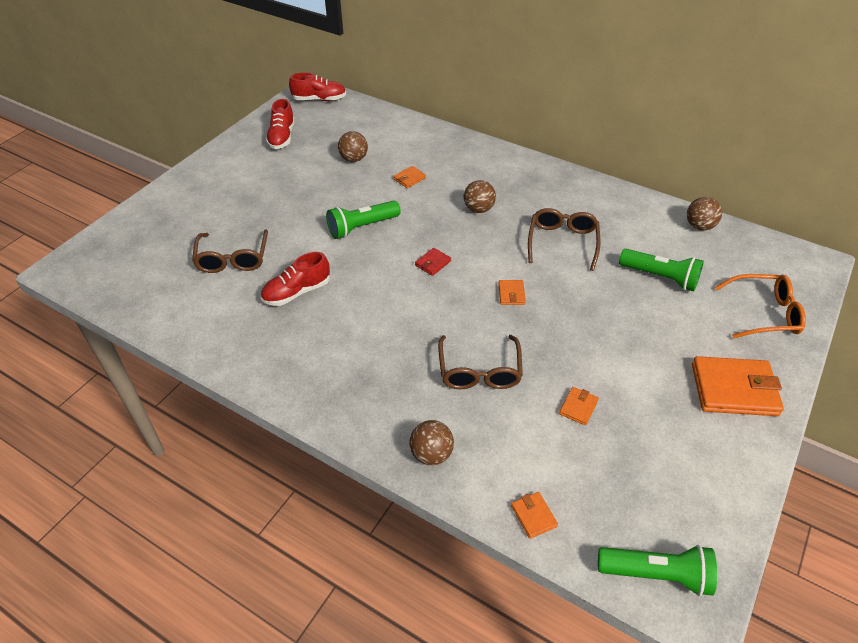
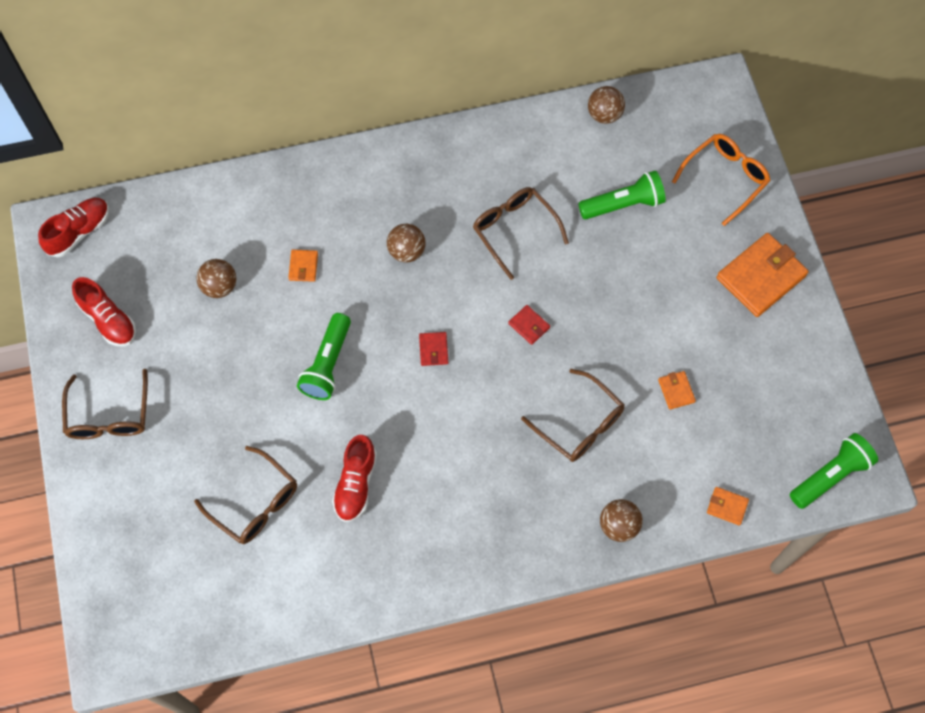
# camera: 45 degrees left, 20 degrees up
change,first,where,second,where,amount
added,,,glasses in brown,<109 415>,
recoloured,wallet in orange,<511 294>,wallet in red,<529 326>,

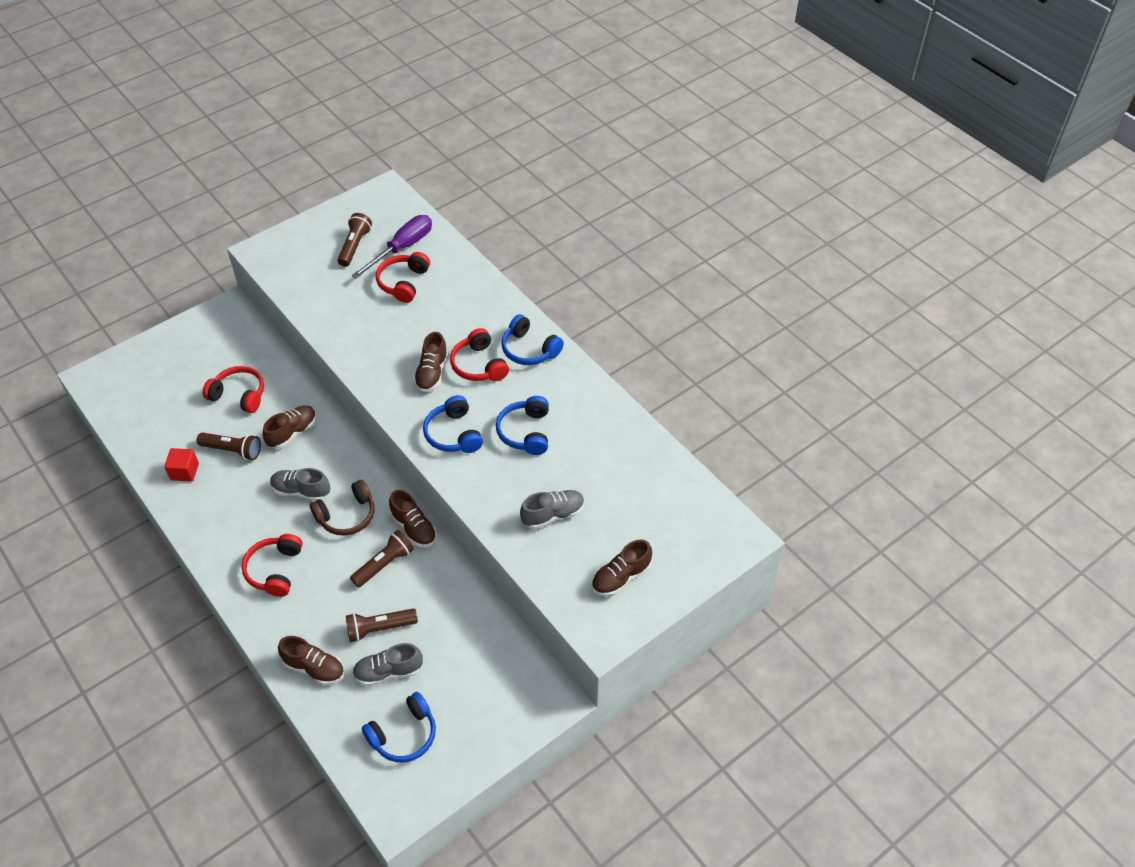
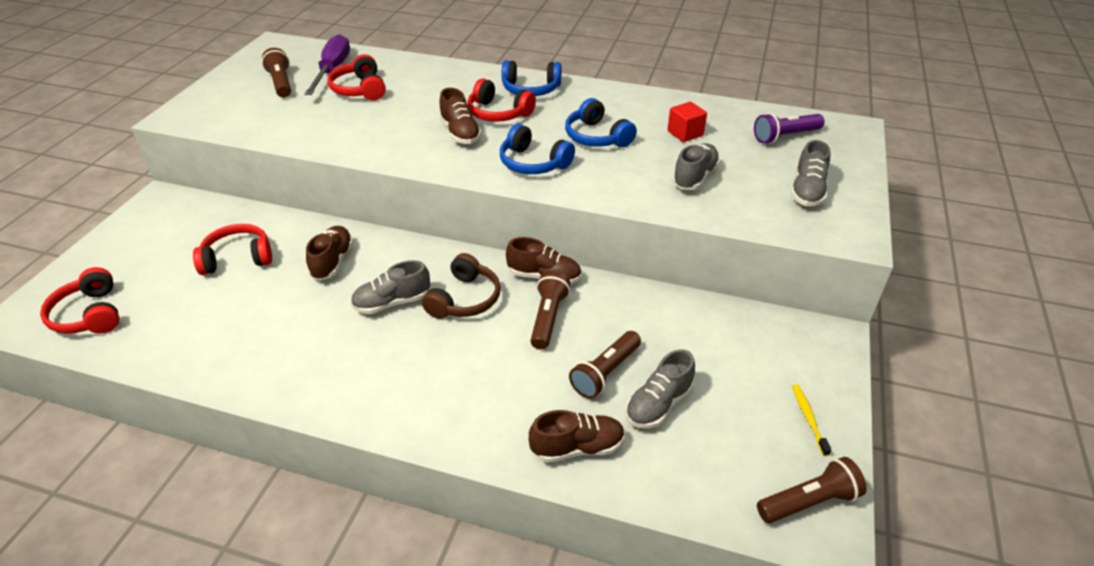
# camera: 35 degrees left, 10 degrees down
change,first,where,second,where,amount
moved,headphones in red,<275 570>,,<90 314>,
moved,cube in red,<184 471>,,<685 133>,
added,,,flashlight in purple,<785 136>,
moved,flashlight in brown,<232 450>,,<809 502>,
recoloured,shoe in brown,<621 577>,shoe in grey,<807 191>,
added,,,toothbrush in yellow,<809 418>,
removed,headphones in blue,<404 735>,,,

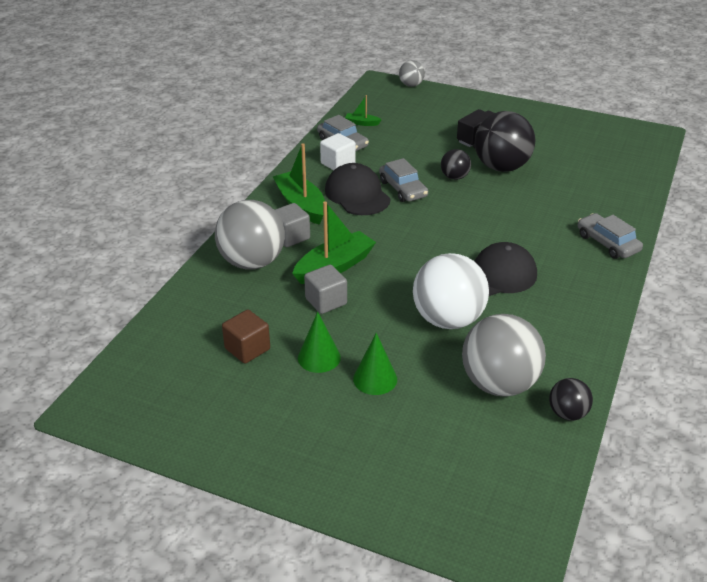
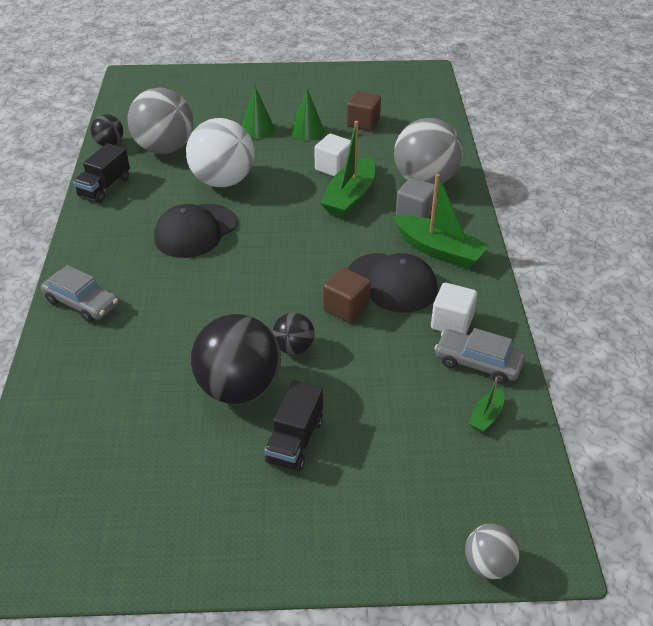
# camera: 155 degrees right, 5 degrees up
change,first,where,second,where,amount
added,,,truck in black,<104 187>,
recoloured,cube in grey,<326 301>,cube in white,<333 168>,
replaced,car in grey,<403 189>,cube in brown,<346 308>,
turned,boat in green,<362 123>,,<486 416>,135 degrees clockwise

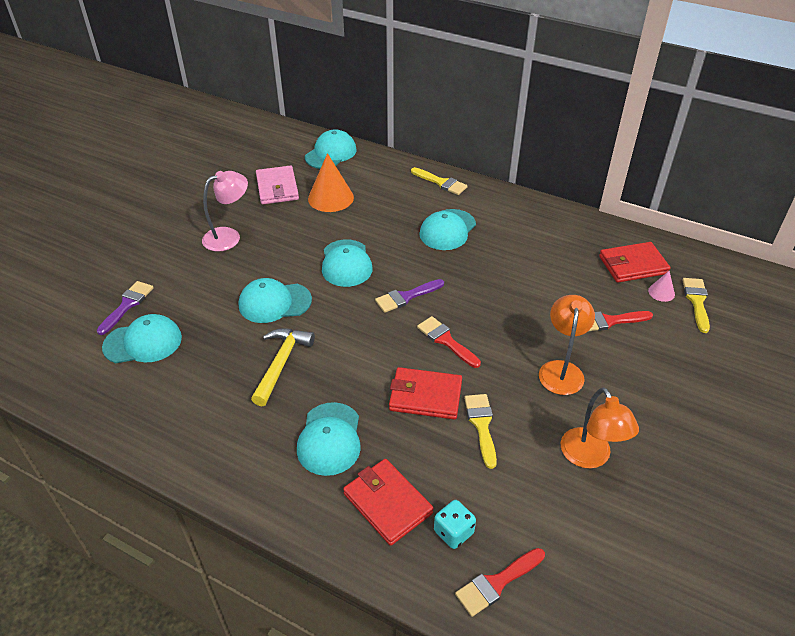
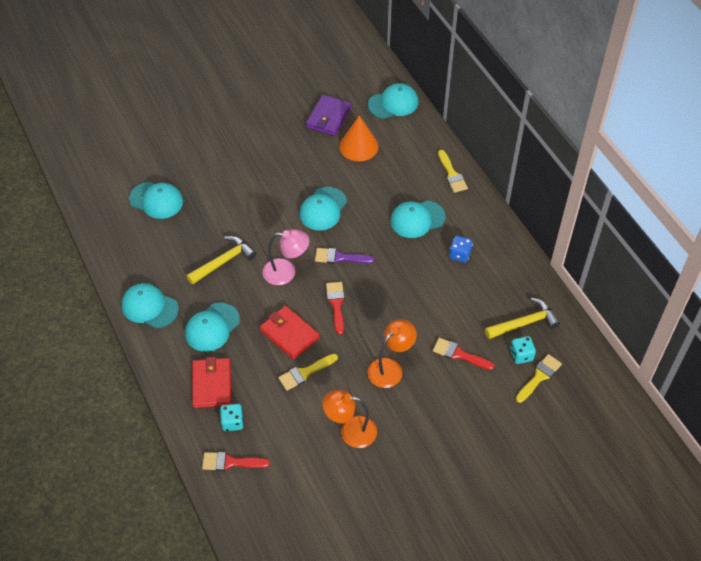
# camera: 35 degrees right, 10 degrees up
change,first,where,second,where,amount
moved,cap in turquoise,<274 303>,,<149 307>,
moved,lamp in pink,<229 236>,,<286 272>,
turned,brush in yellow,<481 425>,,<305 373>,150 degrees counterclockwise
recoloured,wallet in pink,<277 188>,wallet in purple,<328 117>,
turned,lamp in orange,<590 457>,,<350 431>,75 degrees clockwise
added,,,dice in blue,<459 255>,
replaced,wallet in red,<633 265>,hammer in yellow,<524 323>,
replaced,cone in pink,<661 292>,dice in turquoise,<521 355>,
removed,brush in purple,<127 305>,,,

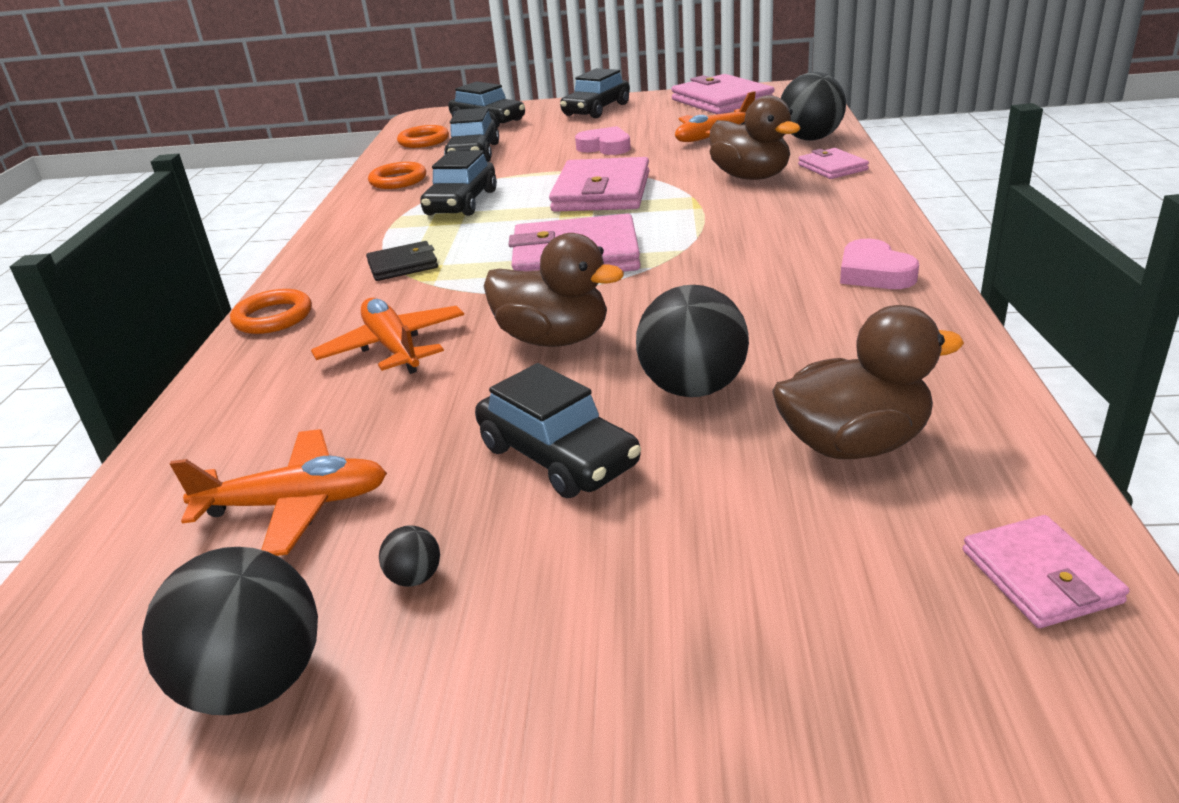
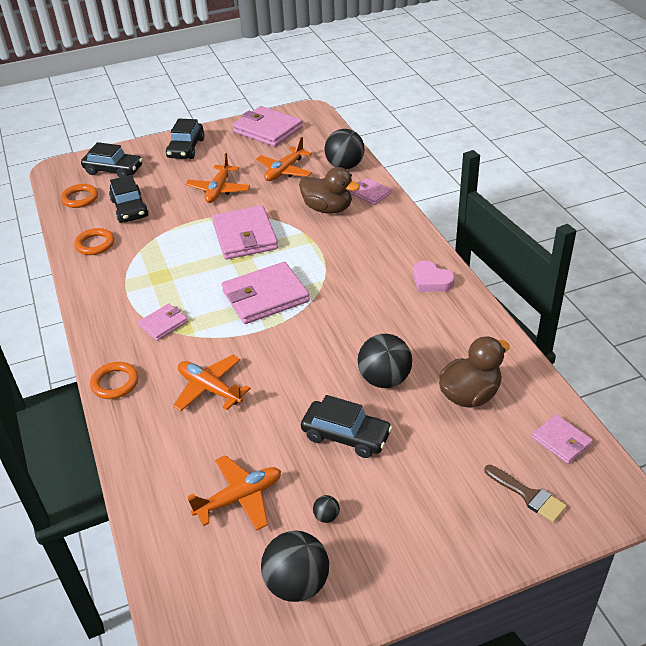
# camera: 25 degrees left, 10 degrees up
change,first,where,second,where,amount
recoloured,wallet in black,<403 265>,wallet in pink,<163 324>,
replaced,heart in pink,<605 147>,plane in orange,<218 190>,
added,,,brush in brown,<528 495>,
removed,car in black,<462 203>,,,
removed,duck in brown,<554 339>,,,

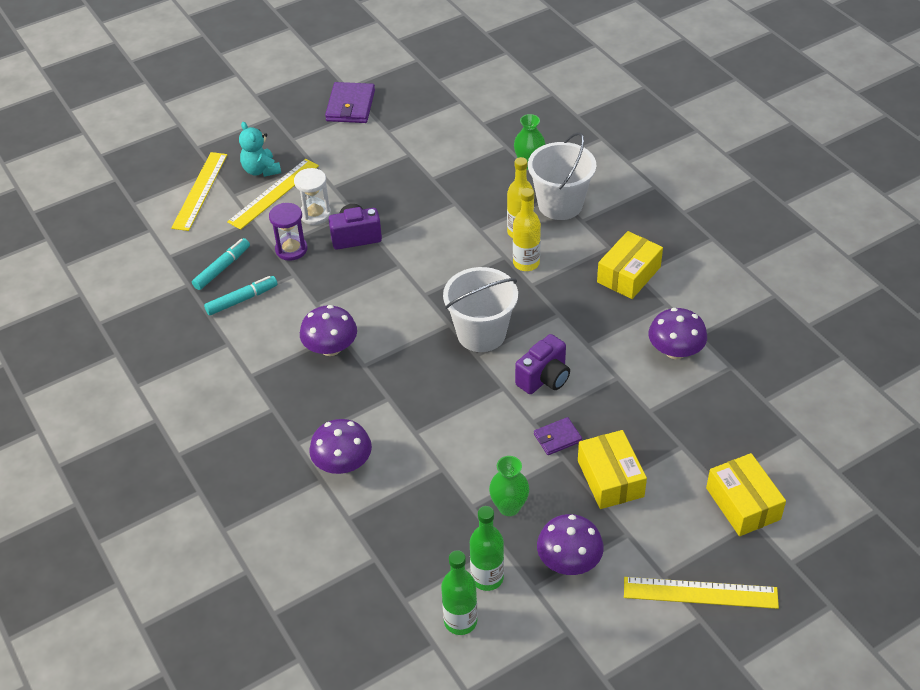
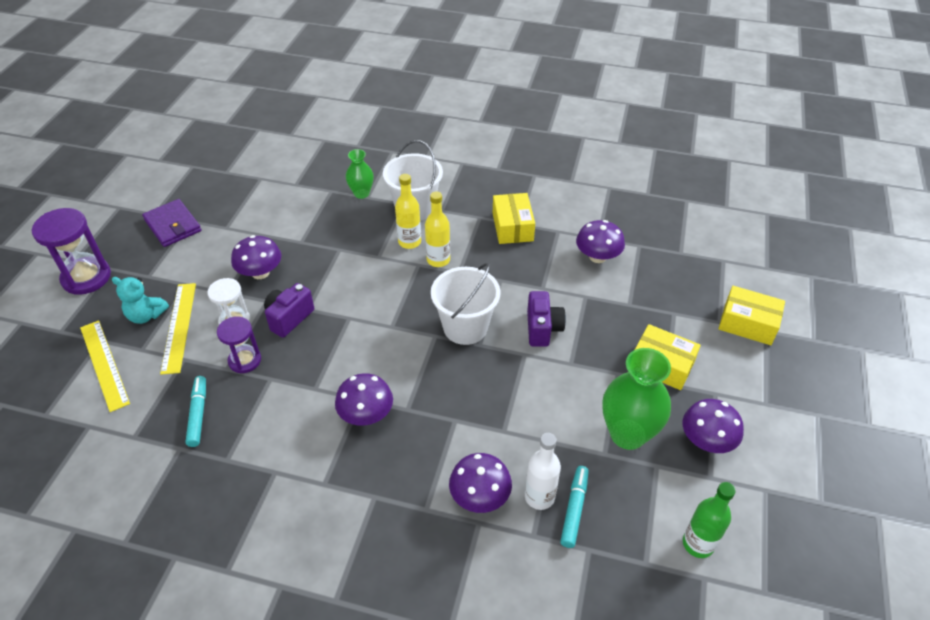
# camera: 45 degrees left, 0 degrees up
change,first,where,second,where,amount
added,,,hourglass in purple,<86 277>,
added,,,mushroom in purple,<260 272>,
added,,,bottle in white,<539 497>,
moved,marker in turquoise,<242 300>,,<574 509>,
resized,vase in green,<509 507>,,<627 434>,x1.79
removed,bottle in green,<487 578>,,,
removed,wallet in purple,<557 438>,,,
removed,ruler in yellow,<700 593>,,,

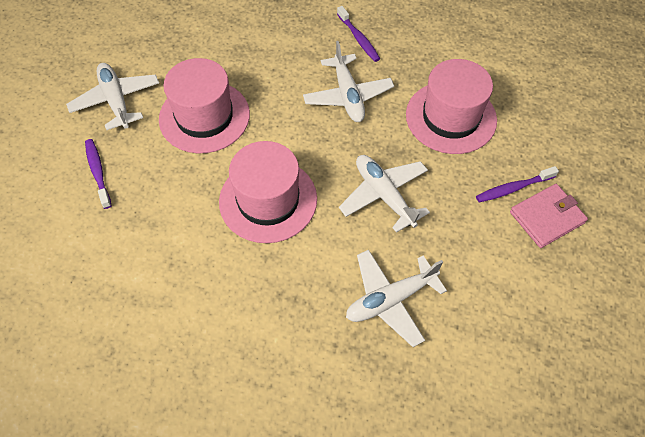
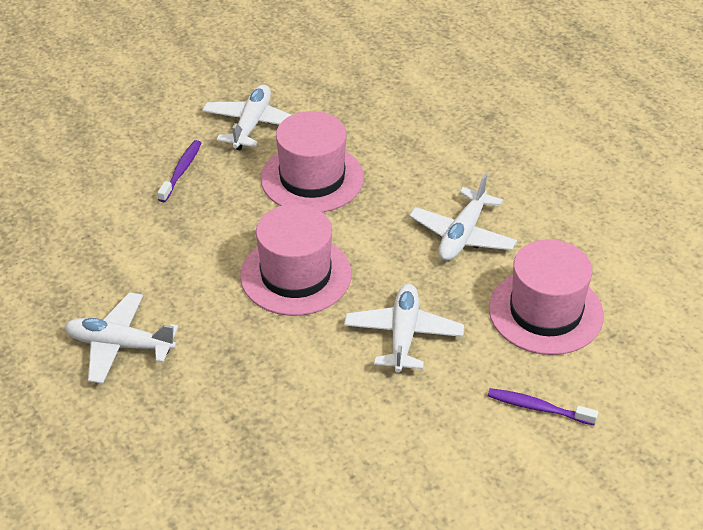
# camera: 40 degrees right, 15 degrees down
change,first,where,second,where,amount
moved,plane in white,<390 300>,,<120 345>,
removed,toothbrush in purple,<359 38>,,,
removed,wallet in pink,<546 217>,,,

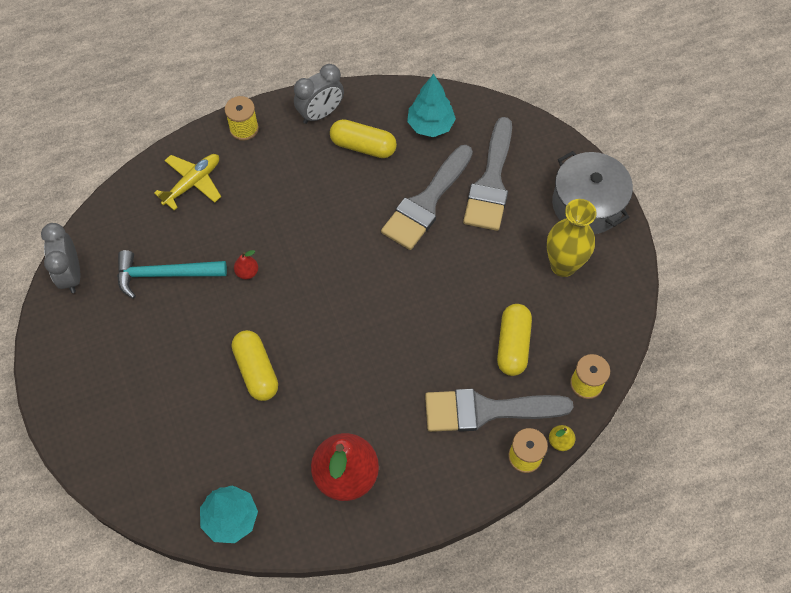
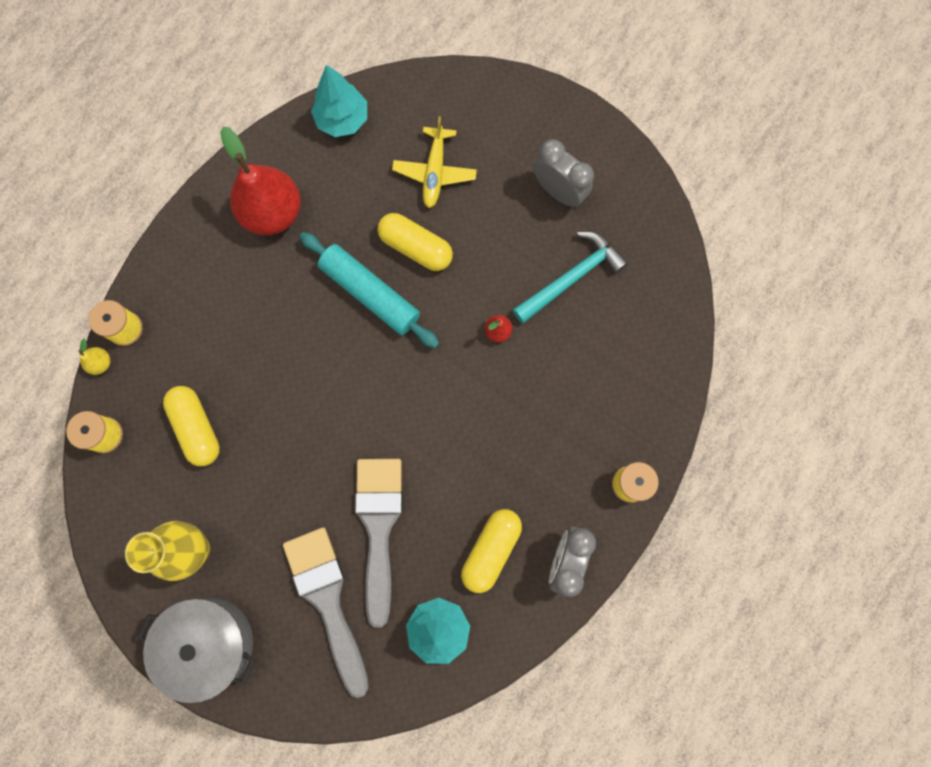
# camera: 145 degrees right, 15 degrees up
change,first,where,second,where,amount
added,,,rolling pin in turquoise,<370 293>,
moved,plane in yellow,<193 183>,,<434 172>,
turned,capsule in yellow,<363 146>,,<491 550>,45 degrees counterclockwise
moved,clock in grey,<71 274>,,<558 192>,
removed,brush in grey,<486 410>,,,

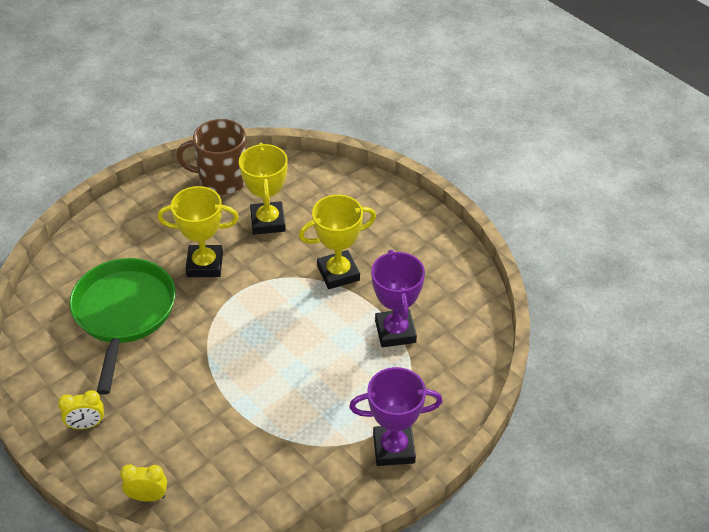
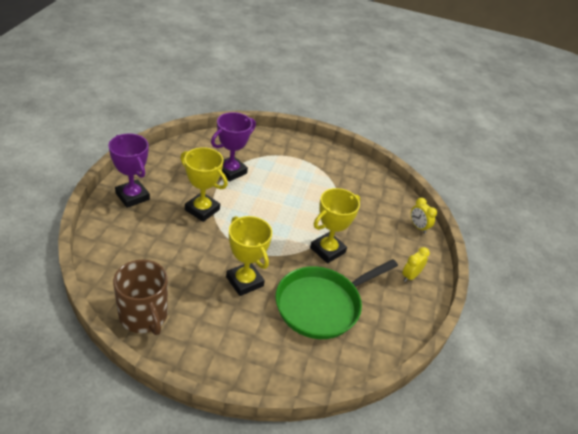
# camera: 130 degrees left, 5 degrees down
change,first,where,second,where,amount
moved,trophy in purple,<393 448>,,<132 196>,
moved,trophy in yellow,<268 221>,,<327 250>,
turned,clock in yellow,<86 425>,,<410 276>,90 degrees counterclockwise

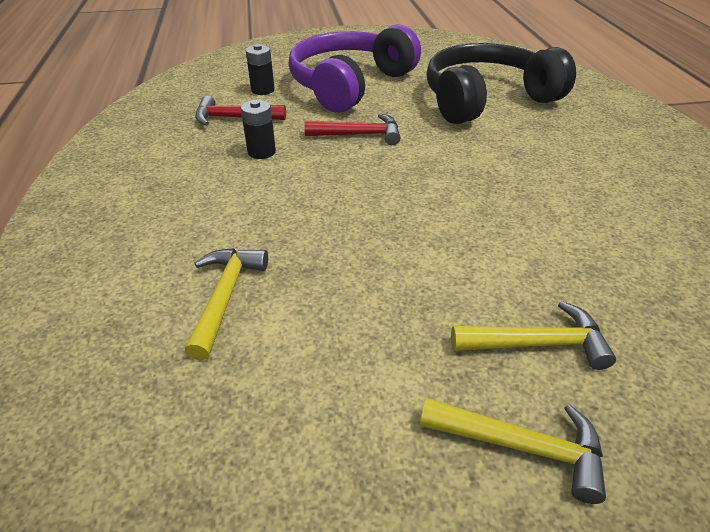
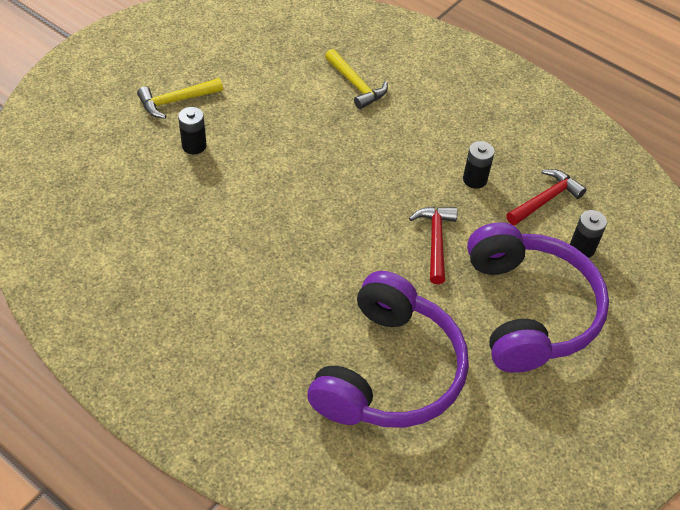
# camera: 135 degrees right, 10 degrees up
change,first,where,second,where,amount
replaced,hammer in yellow,<537 344>,battery in black,<194 146>,
recoloured,headphones in black,<486 99>,headphones in purple,<389 371>,
turned,hammer in red,<359 135>,,<435 241>,135 degrees clockwise

